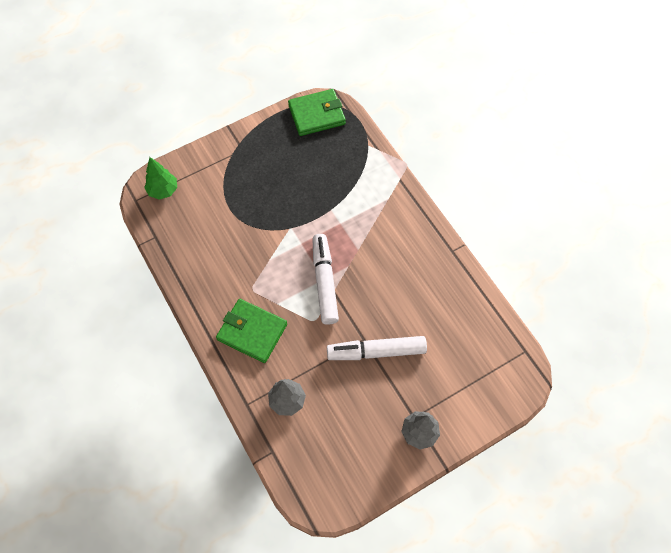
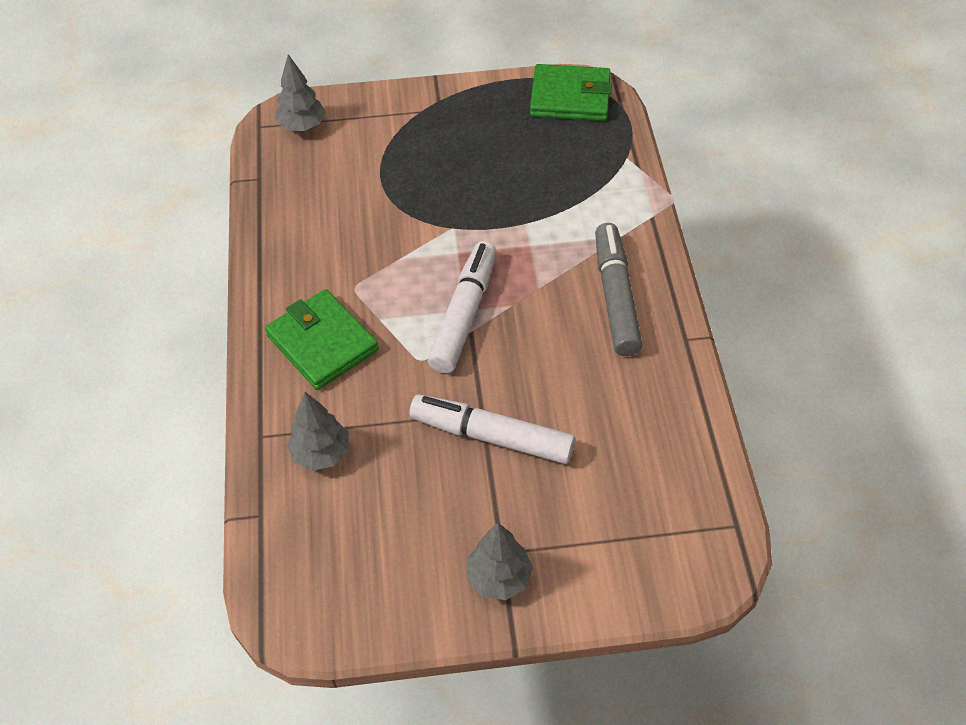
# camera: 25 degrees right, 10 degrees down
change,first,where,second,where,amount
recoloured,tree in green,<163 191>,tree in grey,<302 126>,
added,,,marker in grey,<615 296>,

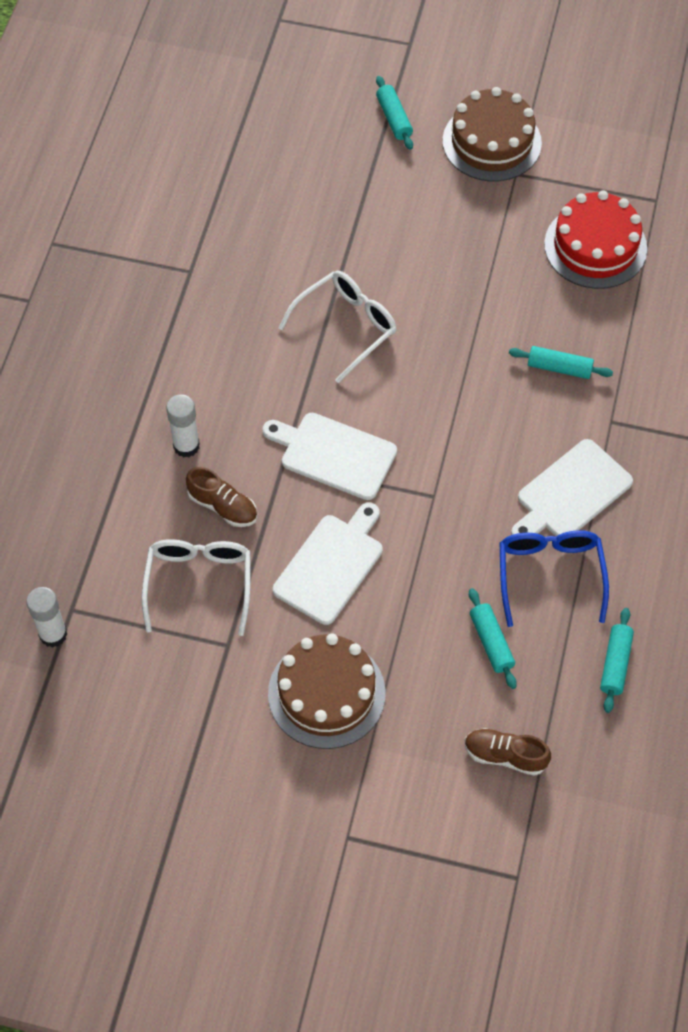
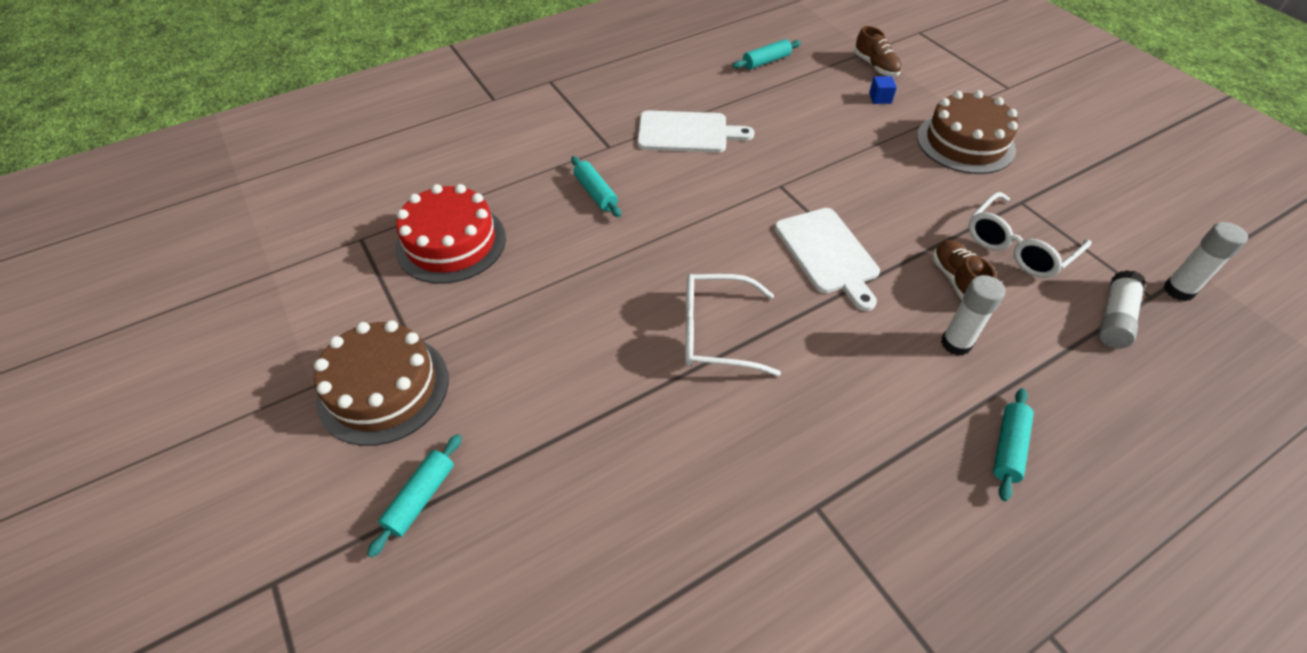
# camera: 135 degrees left, 10 degrees down
change,first,where,second,where,amount
added,,,cube in blue,<880 98>,
moved,rolling pin in turquoise,<491 642>,,<1008 448>,
added,,,glue stick in white,<1114 318>,
removed,cutting board in white,<331 565>,,,
removed,glasses in blue,<550 574>,,,

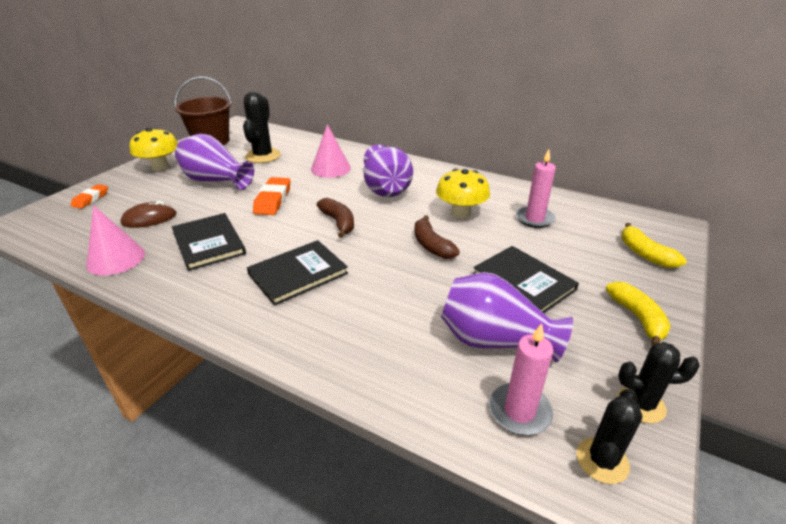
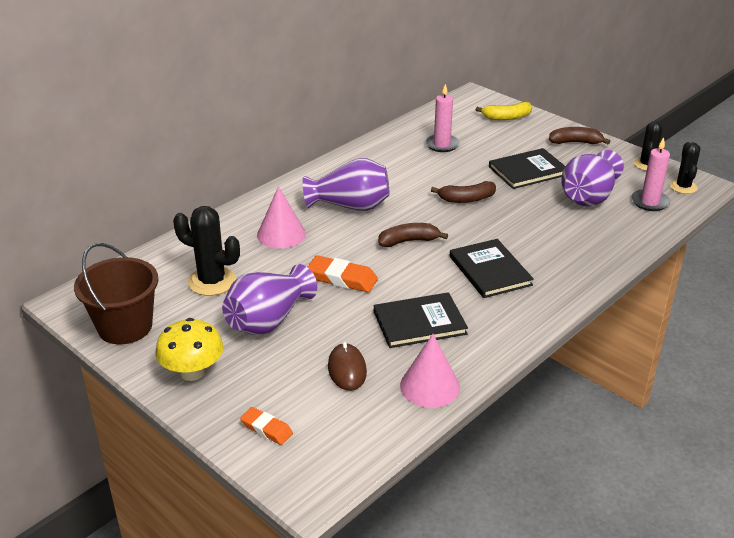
# camera: 75 degrees left, 0 degrees up
change,first,where,second,where,amount
recoloured,banana in yellow,<637 318>,banana in brown,<575 142>,
turned,cactus in black,<602 460>,,<683 187>,45 degrees clockwise
removed,mushroom in yellow,<460 213>,,,

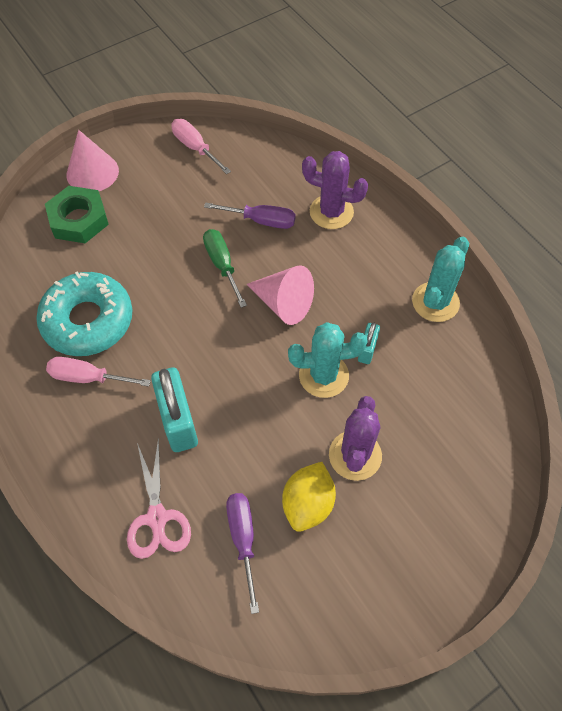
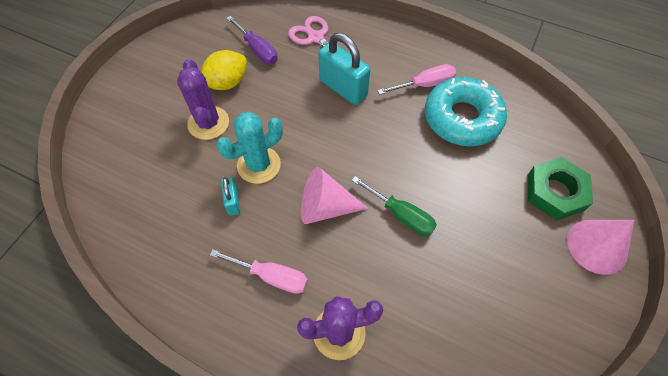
# camera: 150 degrees right, 0 degrees up
change,first,where,second,where,amount
turned,lemon in yellow,<308 504>,,<227 83>,60 degrees clockwise
moved,screwdriver in pink,<195 148>,,<271 276>,
removed,screwdriver in purple,<261 221>,,,
removed,cactus in turquoise,<435 302>,,,

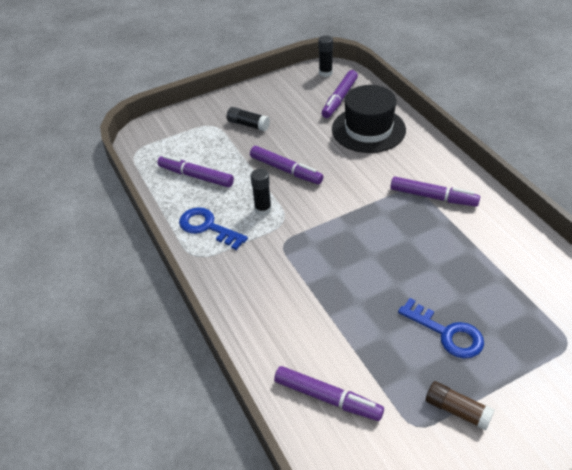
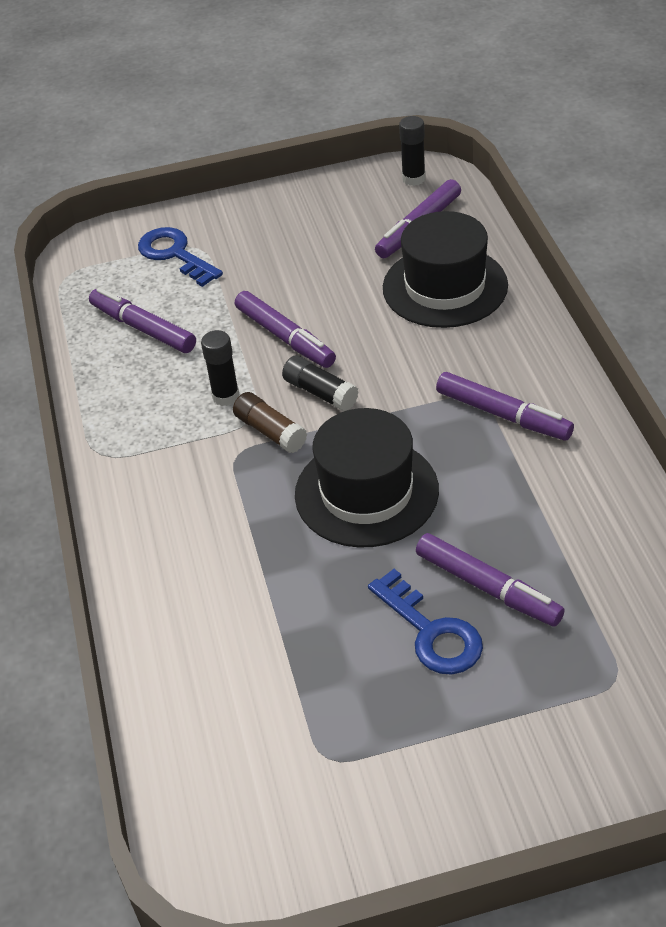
# camera: 15 degrees right, 0 degrees up
change,first,where,second,where,amount
moved,key in blue,<207 227>,,<175 254>,
moved,glue stick in brown,<457 410>,,<270 431>,
moved,glue stick in black,<248 124>,,<320 392>,
added,,,hat in black,<366 492>,
moved,marker in purple,<327 398>,,<488 588>,

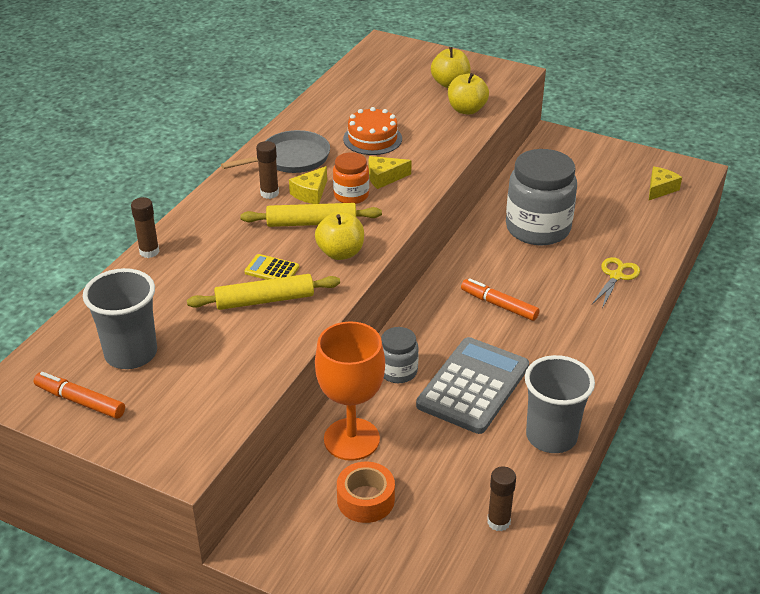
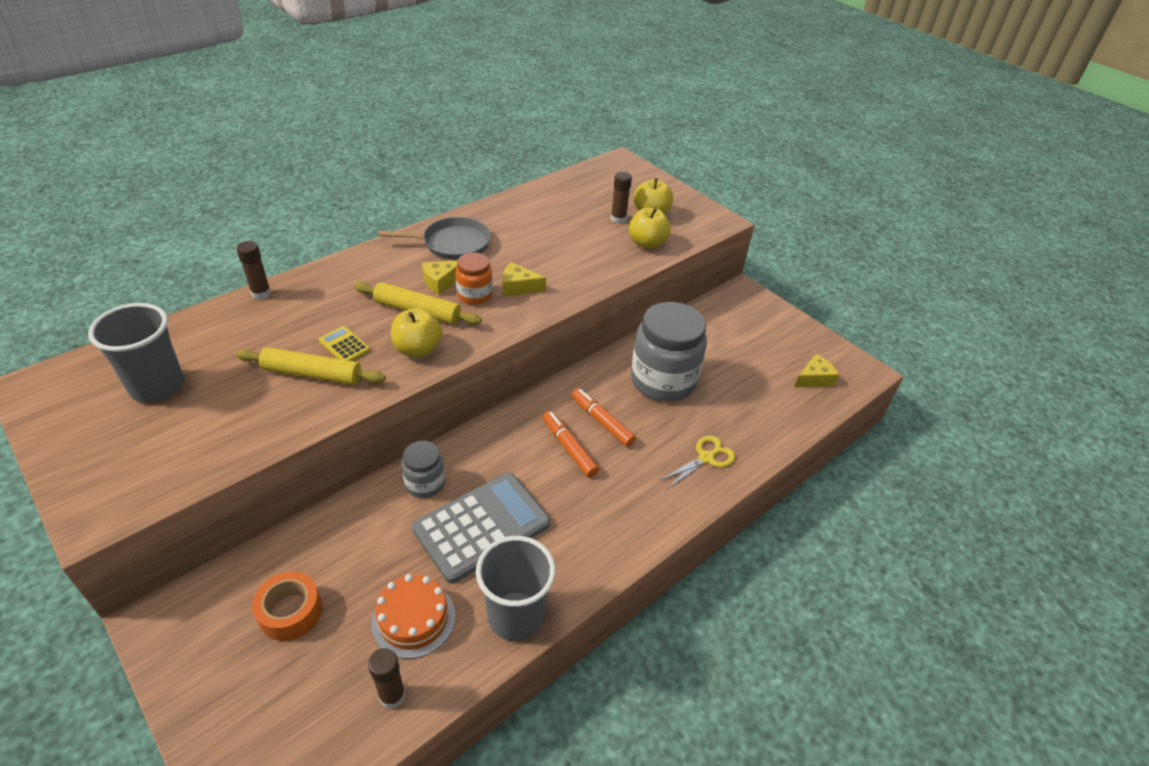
# camera: 20 degrees right, 5 degrees up
change,first,where,second,where,amount
moved,cake in orange,<372 139>,,<413 619>,
moved,marker in orange,<80 401>,,<602 421>,
moved,glue stick in brown,<269 193>,,<618 219>,
removed,goblet in orange,<351 439>,,,

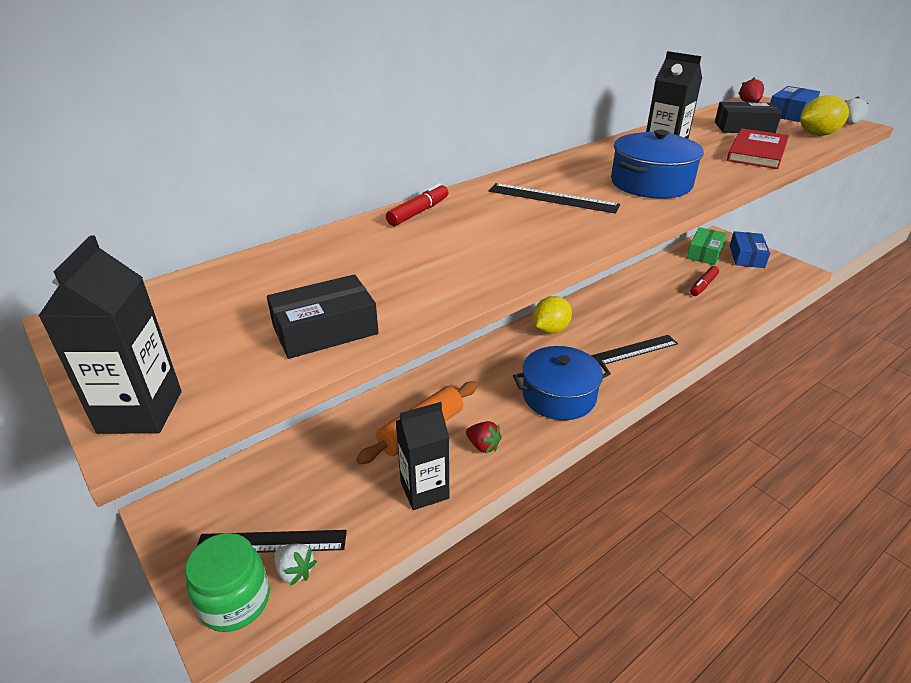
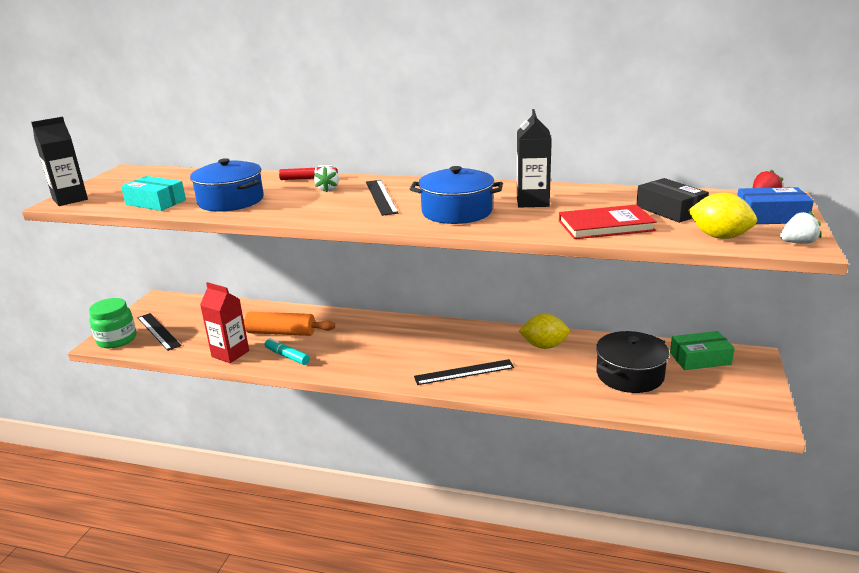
# camera: 55 degrees right, 10 degrees down
change,first,where,second,where,amount
recoloured,box in black,<325 330>,box in turquoise,<156 202>,
moved,pot in blue,<559 396>,,<231 201>,
recoloured,carton in black,<424 490>,carton in red,<230 354>,
replaced,strawberry in red,<483 446>,marker in turquoise,<287 356>,
moved,strawberry in white,<295 571>,,<328 189>,
turned,ruler in black,<630 351>,,<464 372>,45 degrees counterclockwise
moved,lemon in yellow,<550 329>,,<544 346>,
replaced,marker in red,<703 285>,pot in black,<630 375>,
removed,box in blue,<746 256>,,,

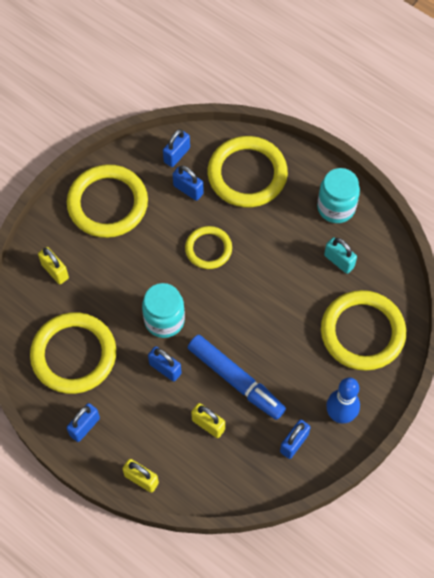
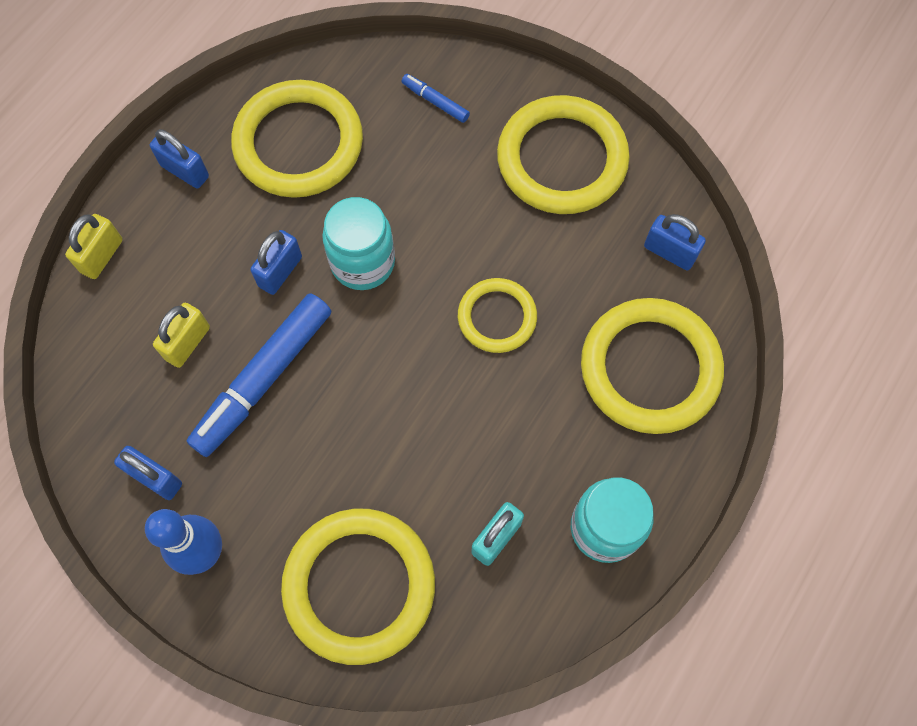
# camera: 85 degrees right, 5 degrees up
change,first,where,second,where,amount
replaced,padlock in yellow,<55 271>,marker in blue,<435 101>,
removed,padlock in blue,<188 190>,,,

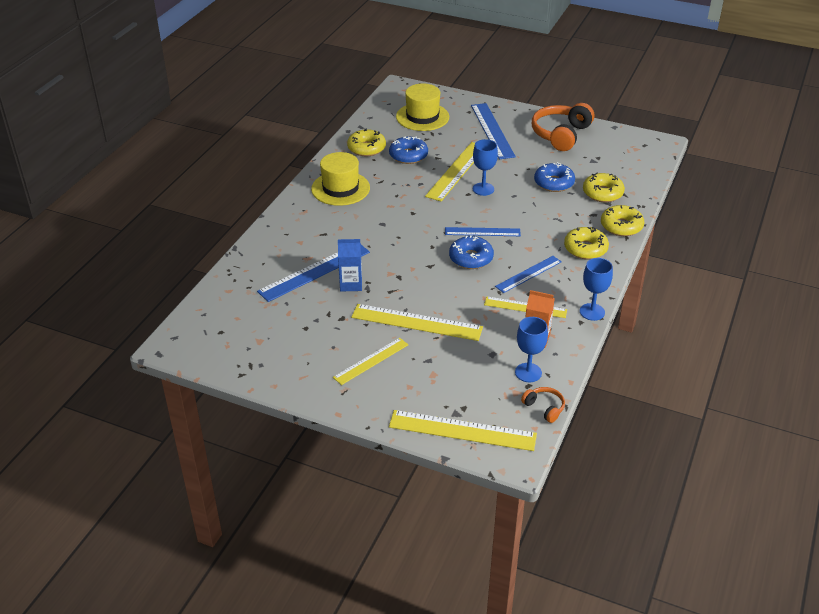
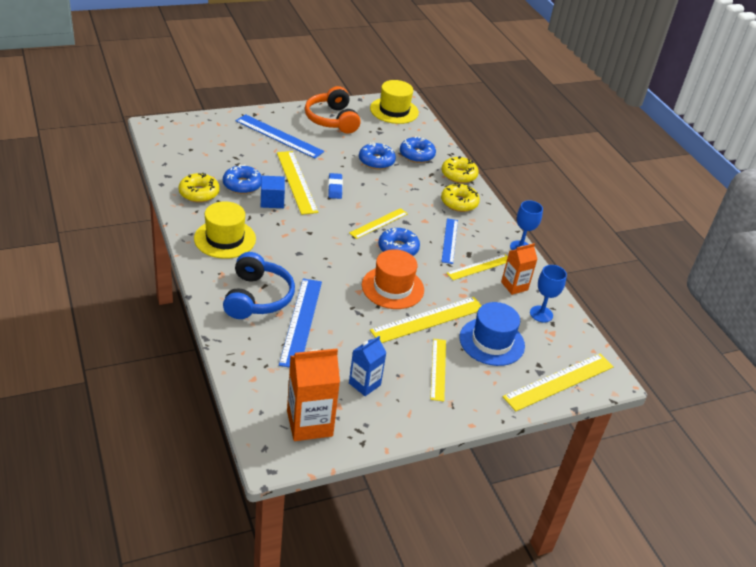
# camera: 50 degrees left, 0 degrees up
change,first,where,second,where,amount
added,,,headphones in blue,<257 297>,
added,,,cube in blue,<272 201>,
added,,,carton in orange,<309 423>,
replaced,goblet in blue,<483 189>,eraser in blue,<335 188>,
recoloured,ruler in blue,<482 232>,ruler in yellow,<378 223>,
moved,carton in blue,<351 284>,,<364 384>,
added,,,hat in orange,<392 287>,
moved,hat in yellow,<422 117>,,<394 110>,
recoloured,donut in yellow,<602 193>,donut in blue,<417 155>,
added,,,hat in blue,<492 341>,
removed,headphones in orange,<544 408>,,,

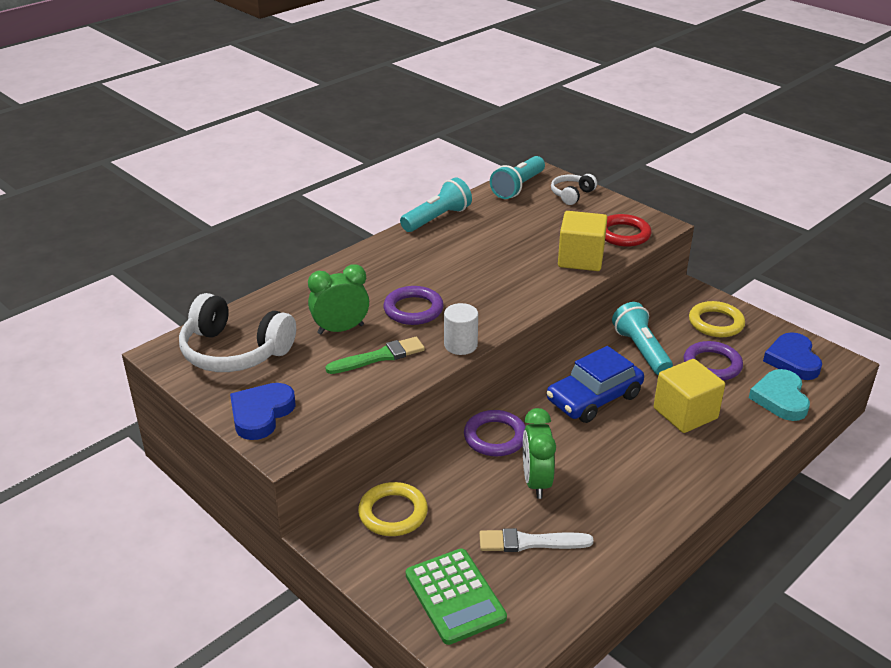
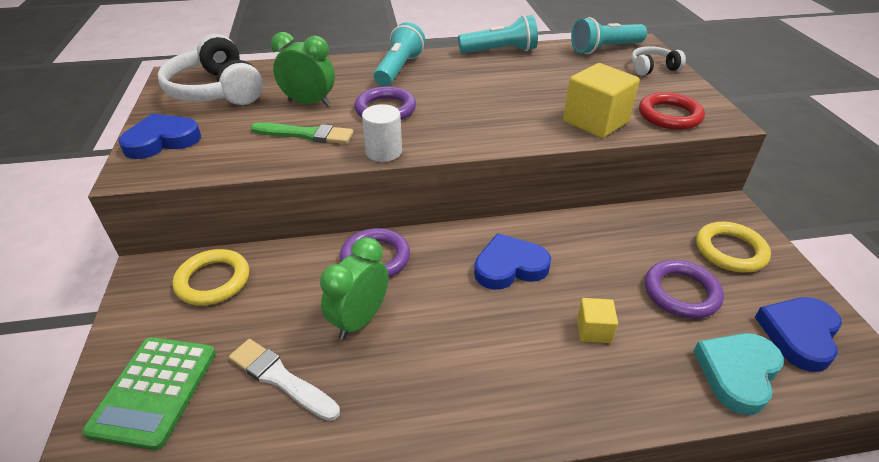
# camera: 35 degrees right, 5 degrees up
change,first,where,second,where,amount
moved,flashlight in turquoise,<641 350>,,<399 69>,
replaced,car in blue,<594 398>,heart in blue,<509 266>,
resized,cube in yellow,<685 413>,,<593 330>,x0.52

